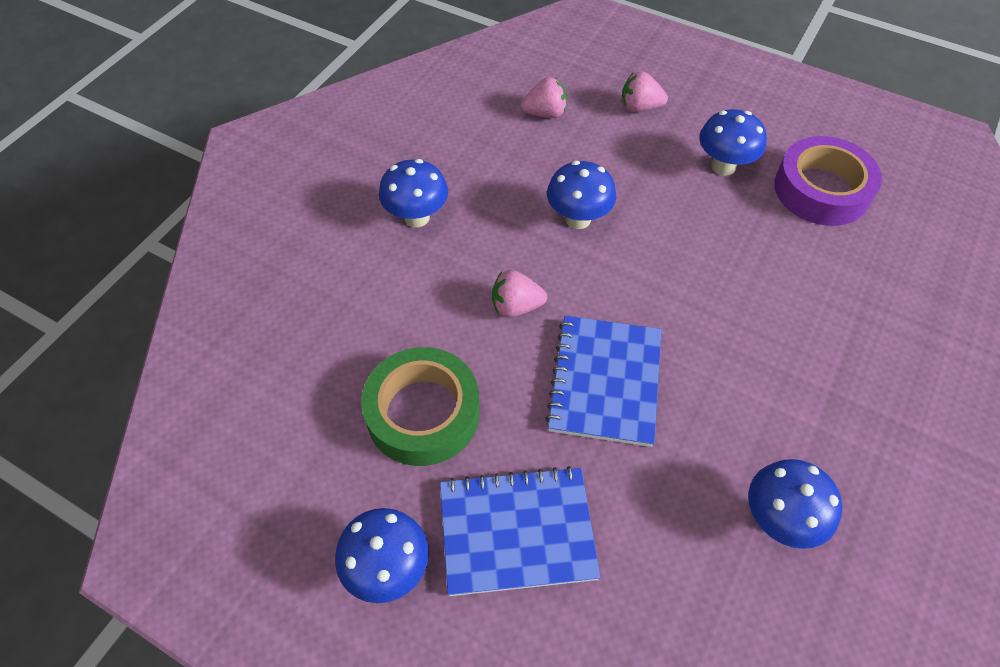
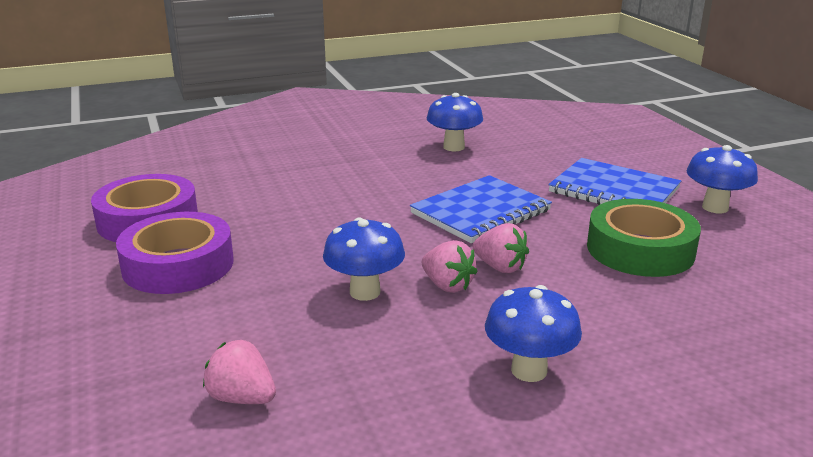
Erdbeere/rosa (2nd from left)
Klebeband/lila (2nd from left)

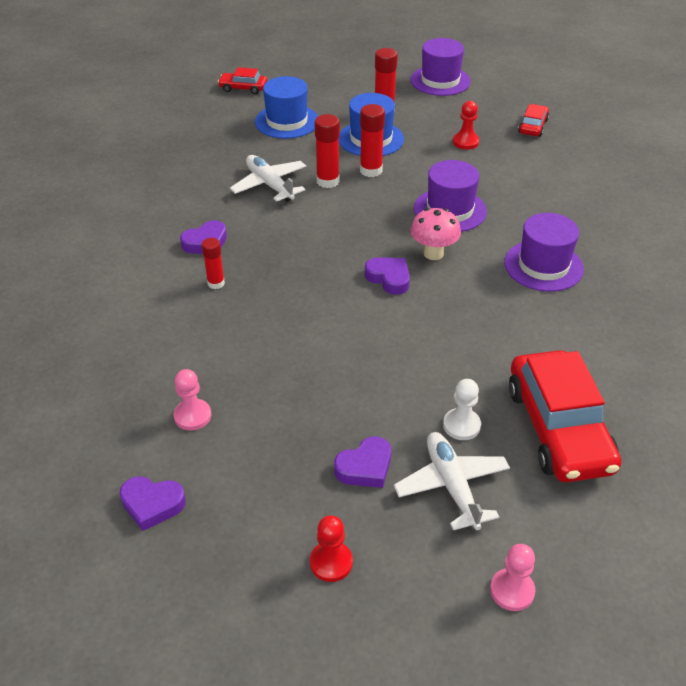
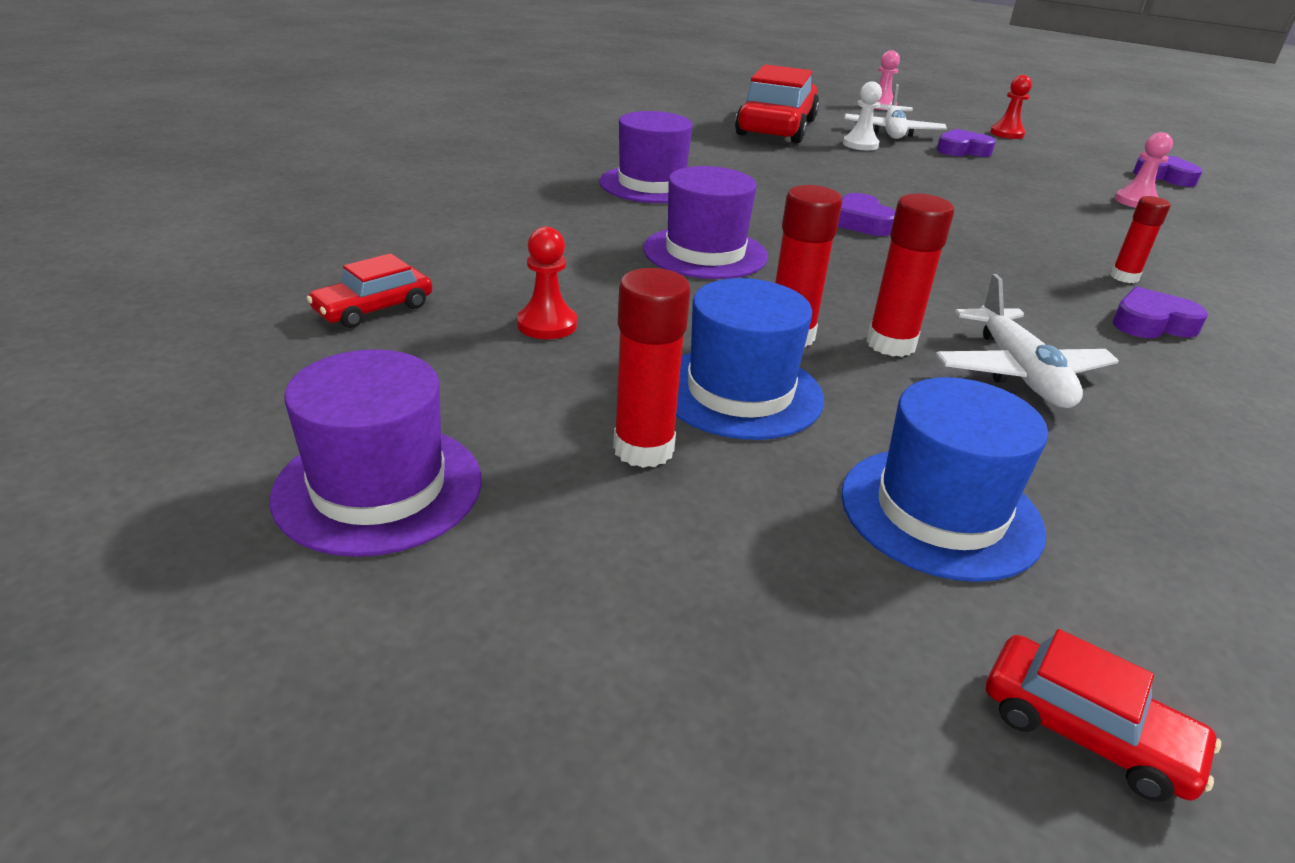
Pilz/rosa

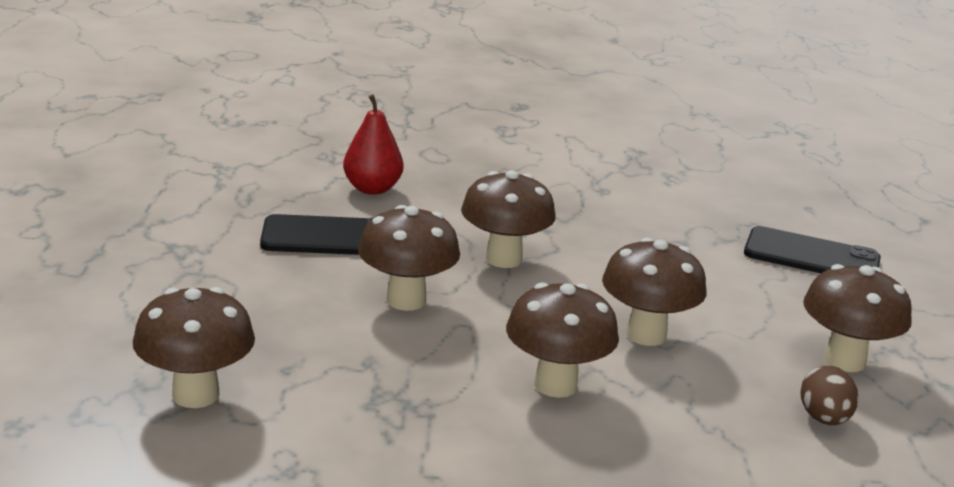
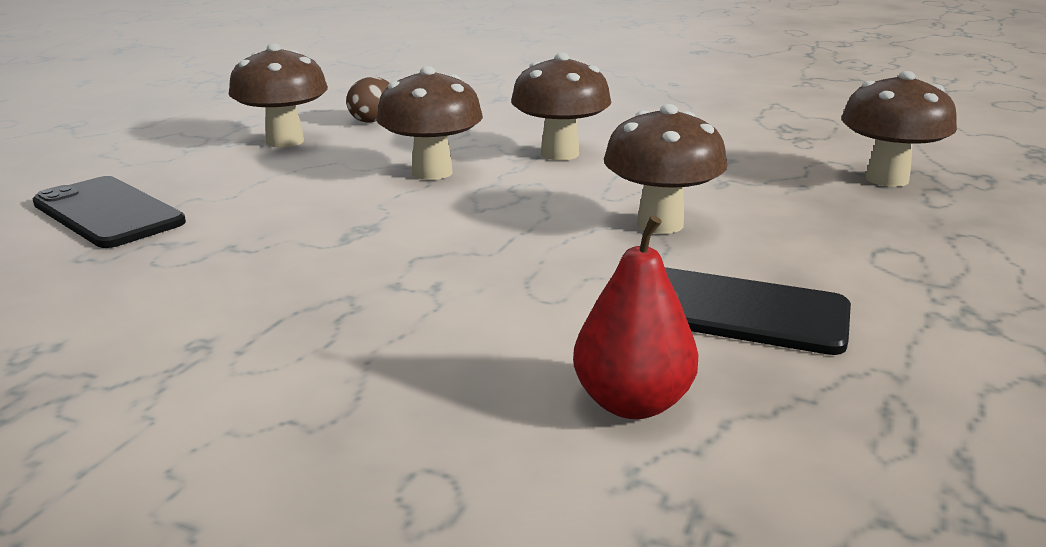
Pilz/braun (3rd from left in the first image)

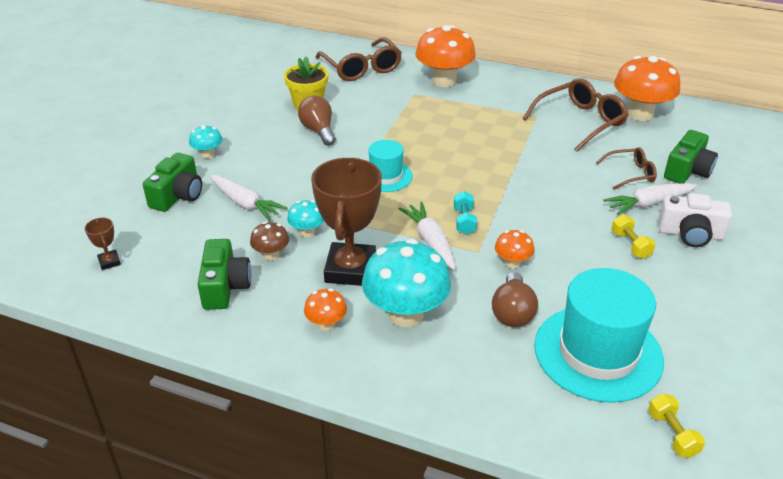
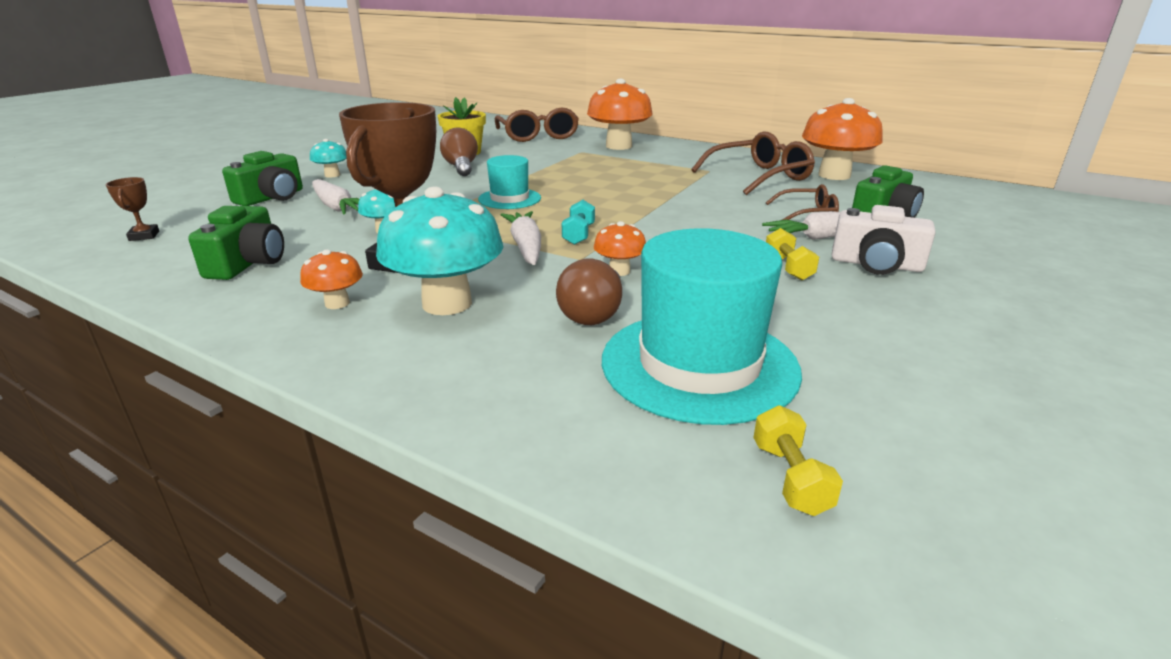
Pilz/braun

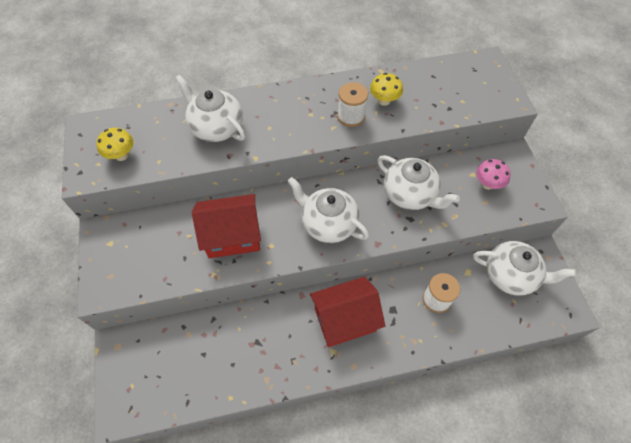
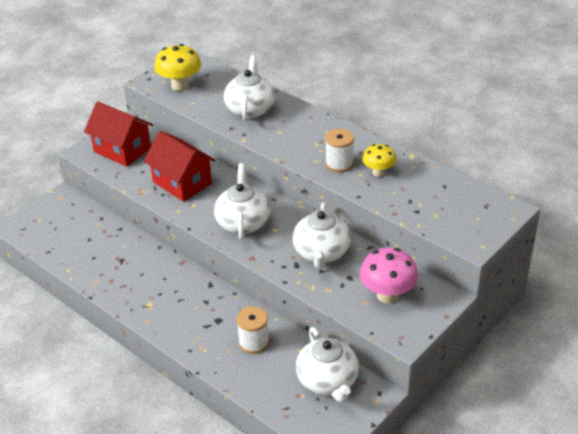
Haus/rot (1st from left)
Pilz/gelb (1st from left)
Pilz/rosa

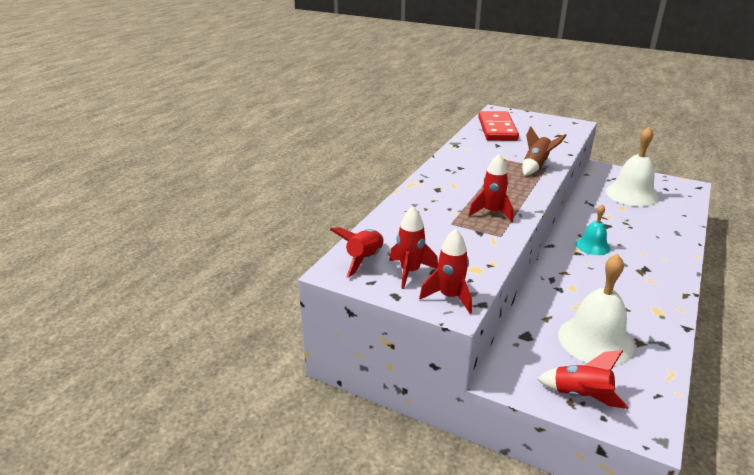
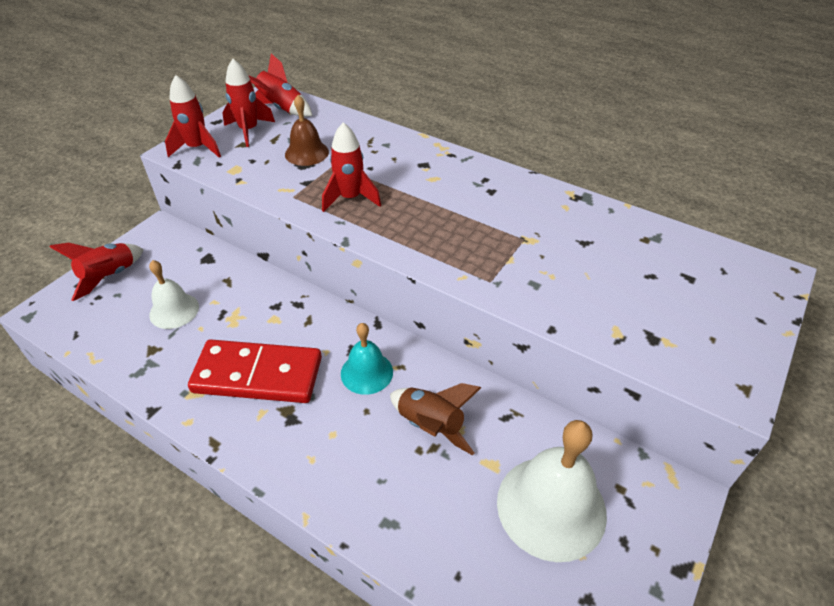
Glocke/braun
Dominostein/rot
Rakete/braun
Glocke/weiß (1st from left)

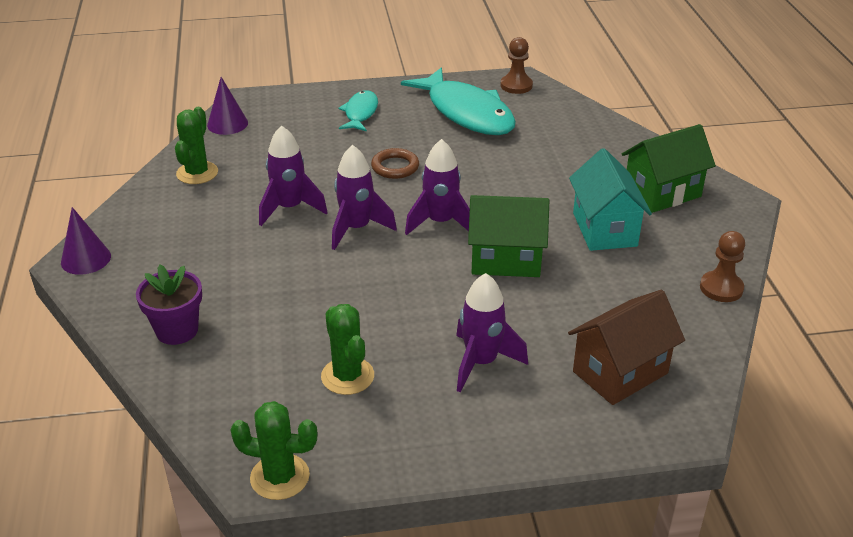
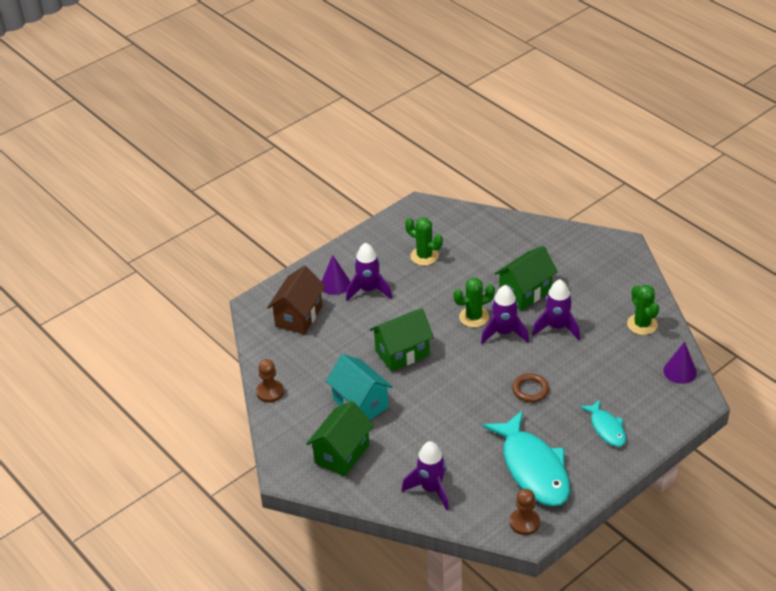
Blumentopf/lila
Haus/grün (3rd from left)
Kegel/lila (1st from left)
Kaktus/grün (2nd from left)
Rakete/lila (2nd from left)
Fisch/türkis (1st from left)

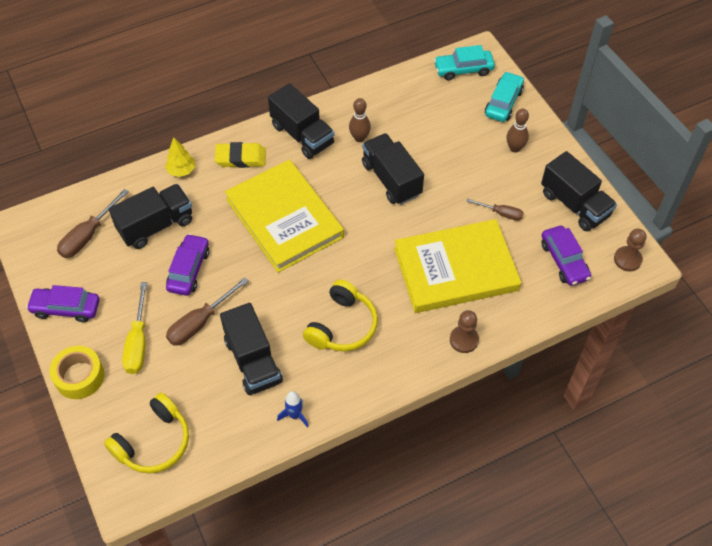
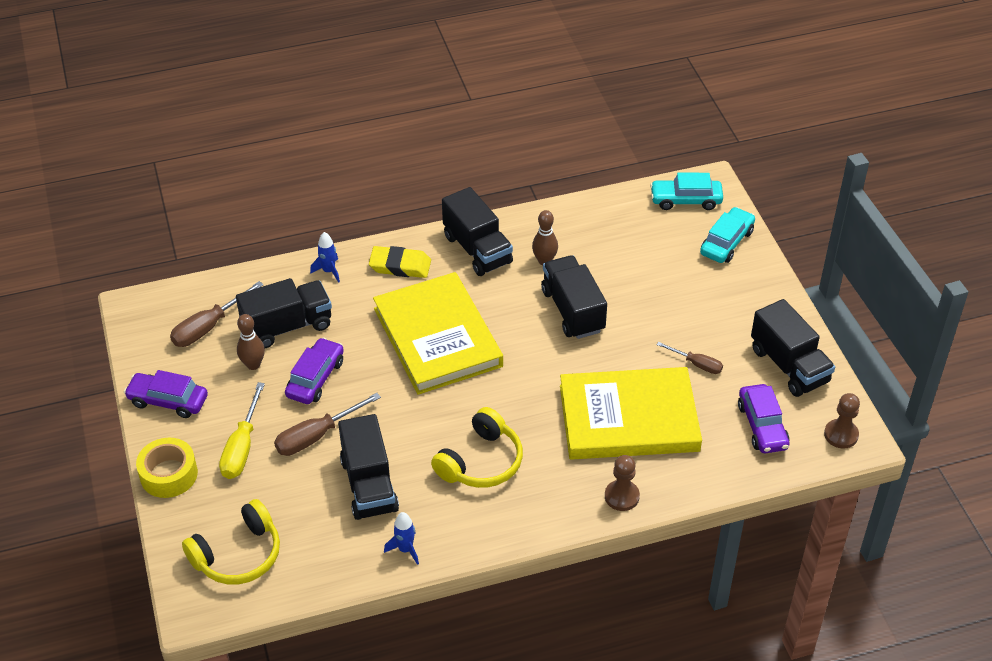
Bowlingkegel/braun (1st from left)
Rakete/blau (1st from left)

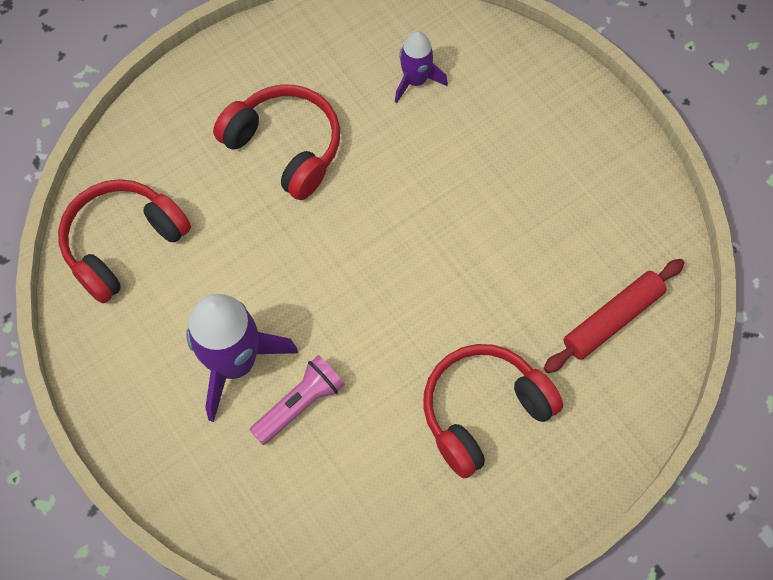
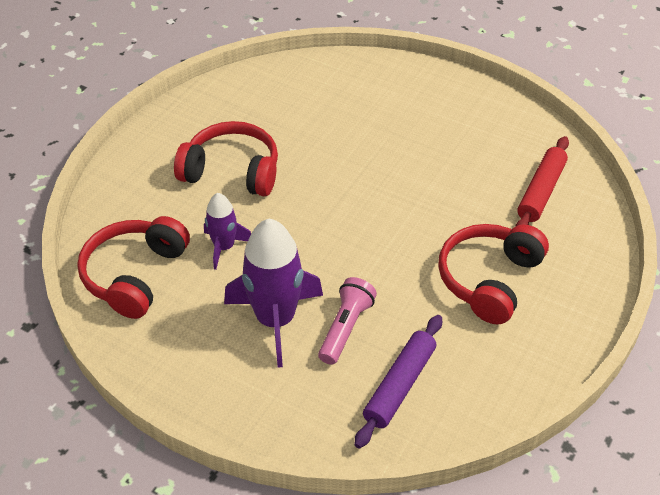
Nudelholz/lila
Rakete/lila (1st from left)

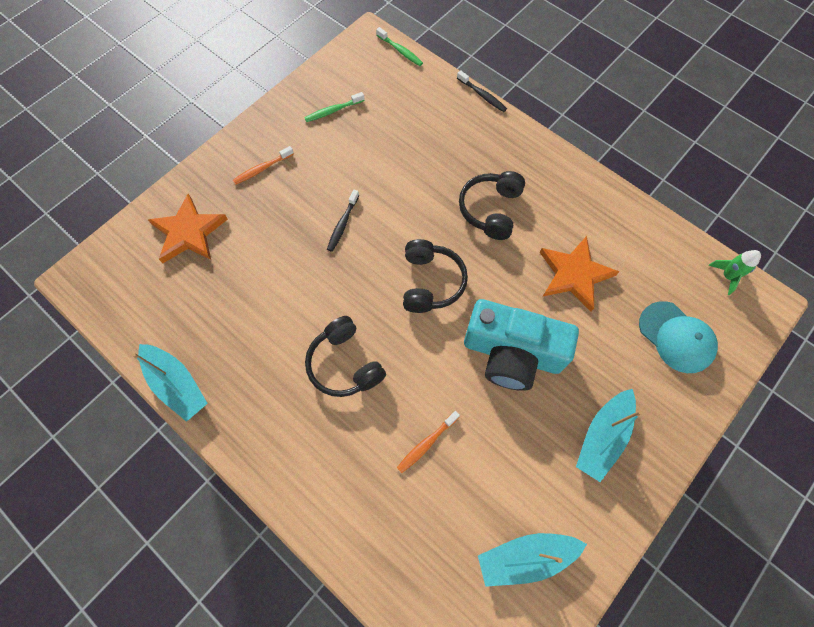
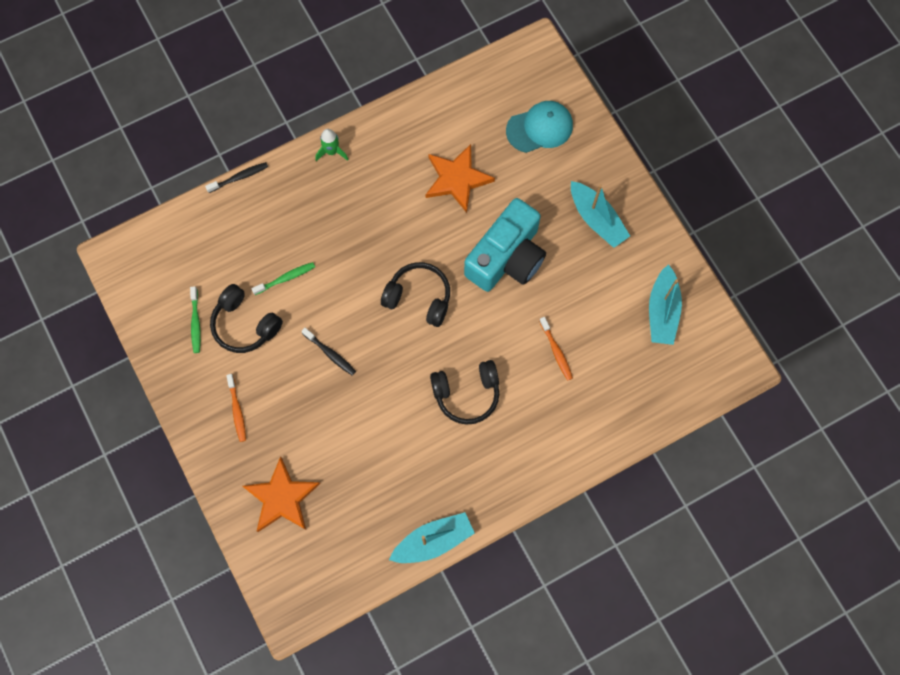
Zahnbürste/grün (2nd from left)
Kopfhörer/schwarz (1st from left)
Rakete/grün

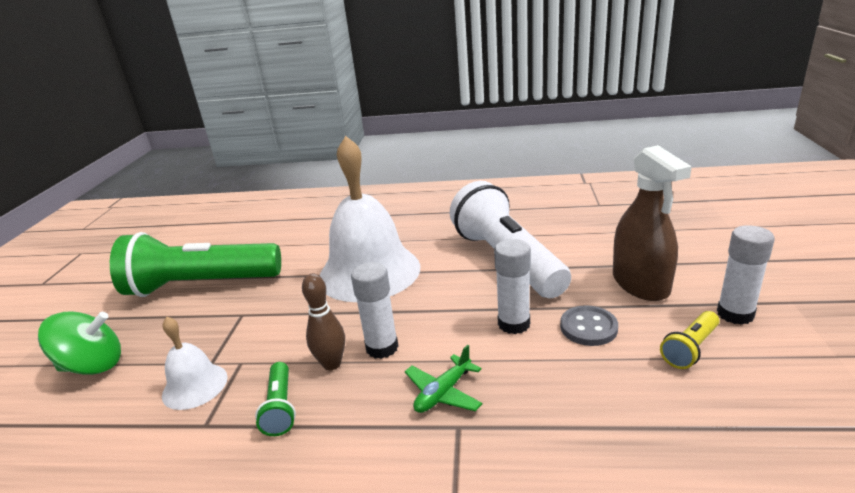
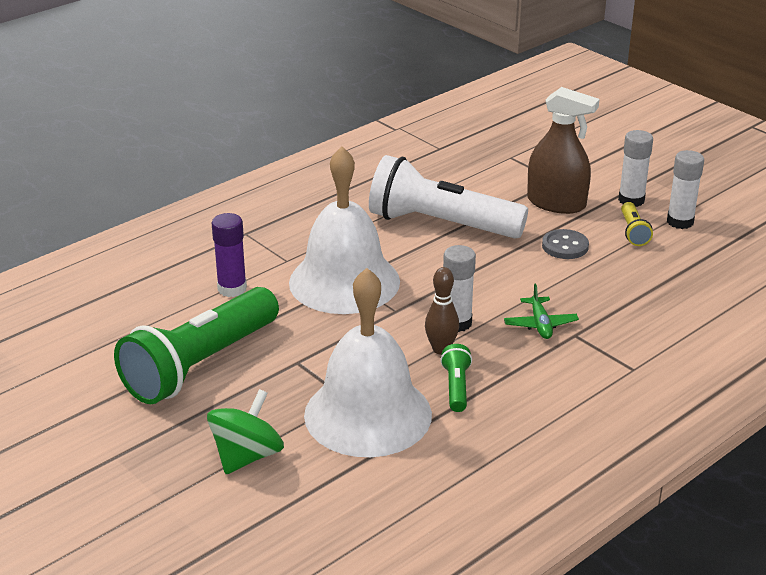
Klebestift/lila
Klebestift/weiß (3rd from left)
Taschenlampe/grün (2nd from left)
Glocke/weiß (2nd from left)

